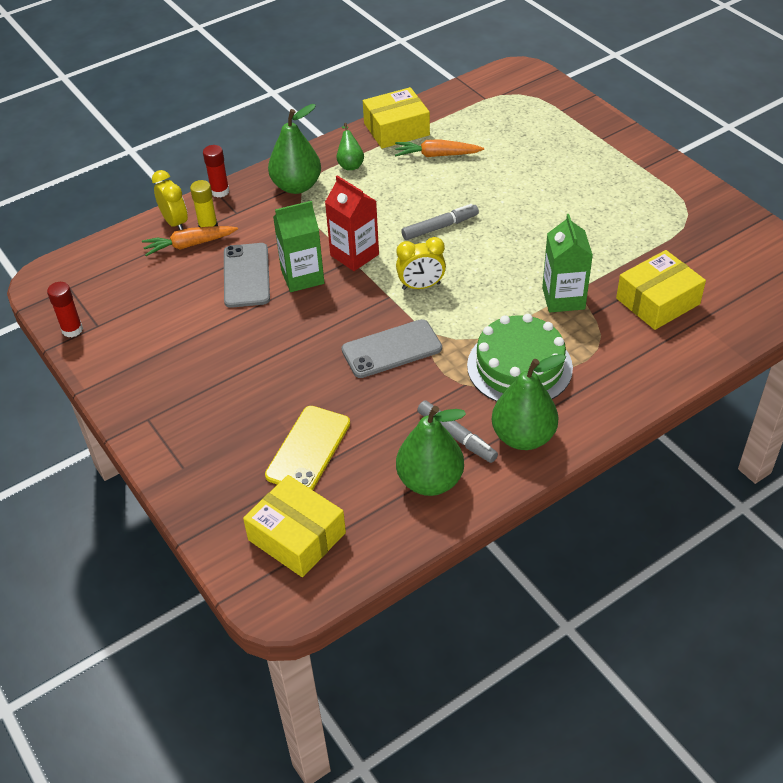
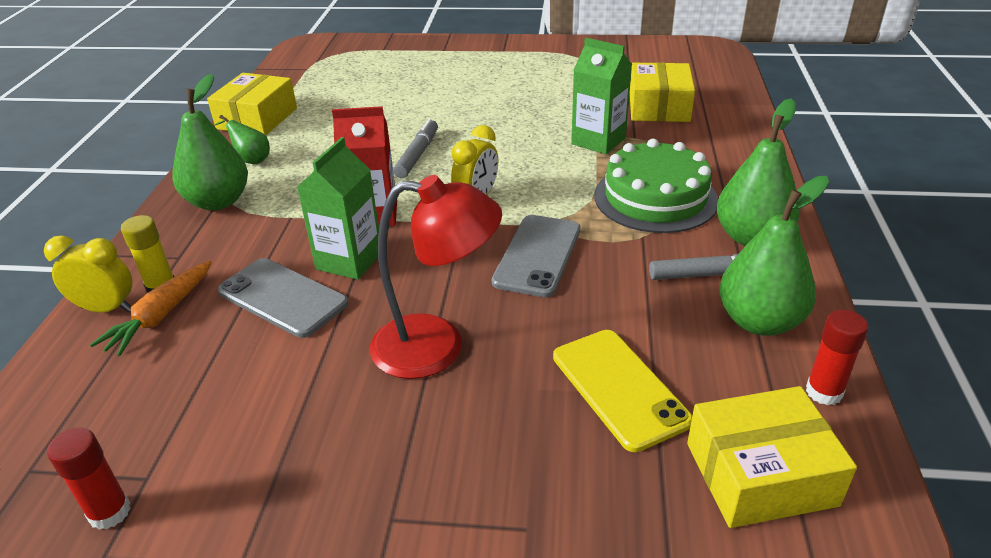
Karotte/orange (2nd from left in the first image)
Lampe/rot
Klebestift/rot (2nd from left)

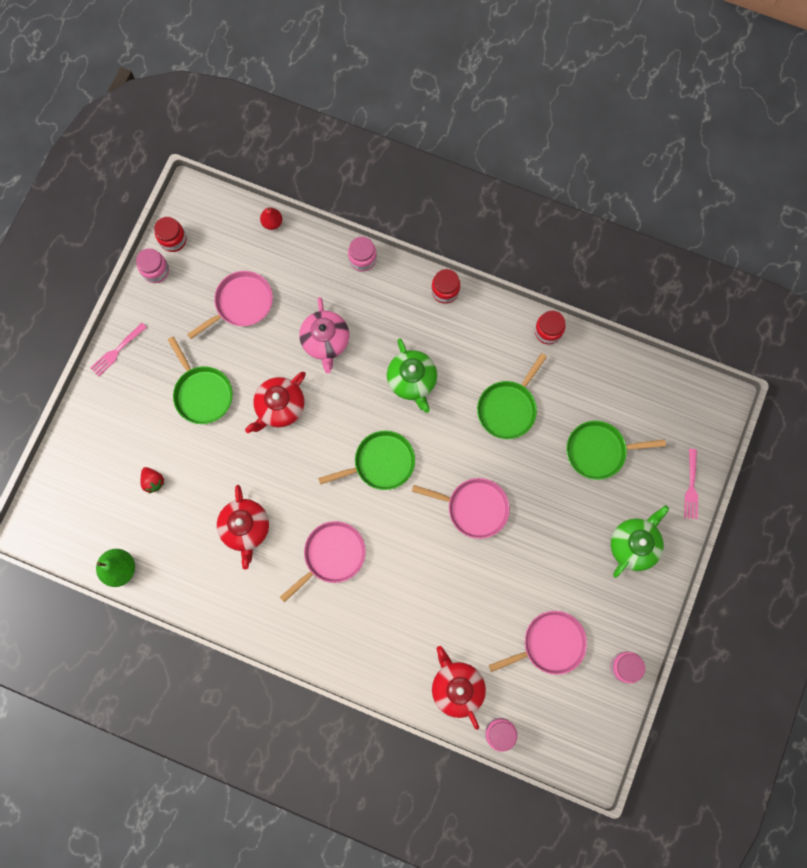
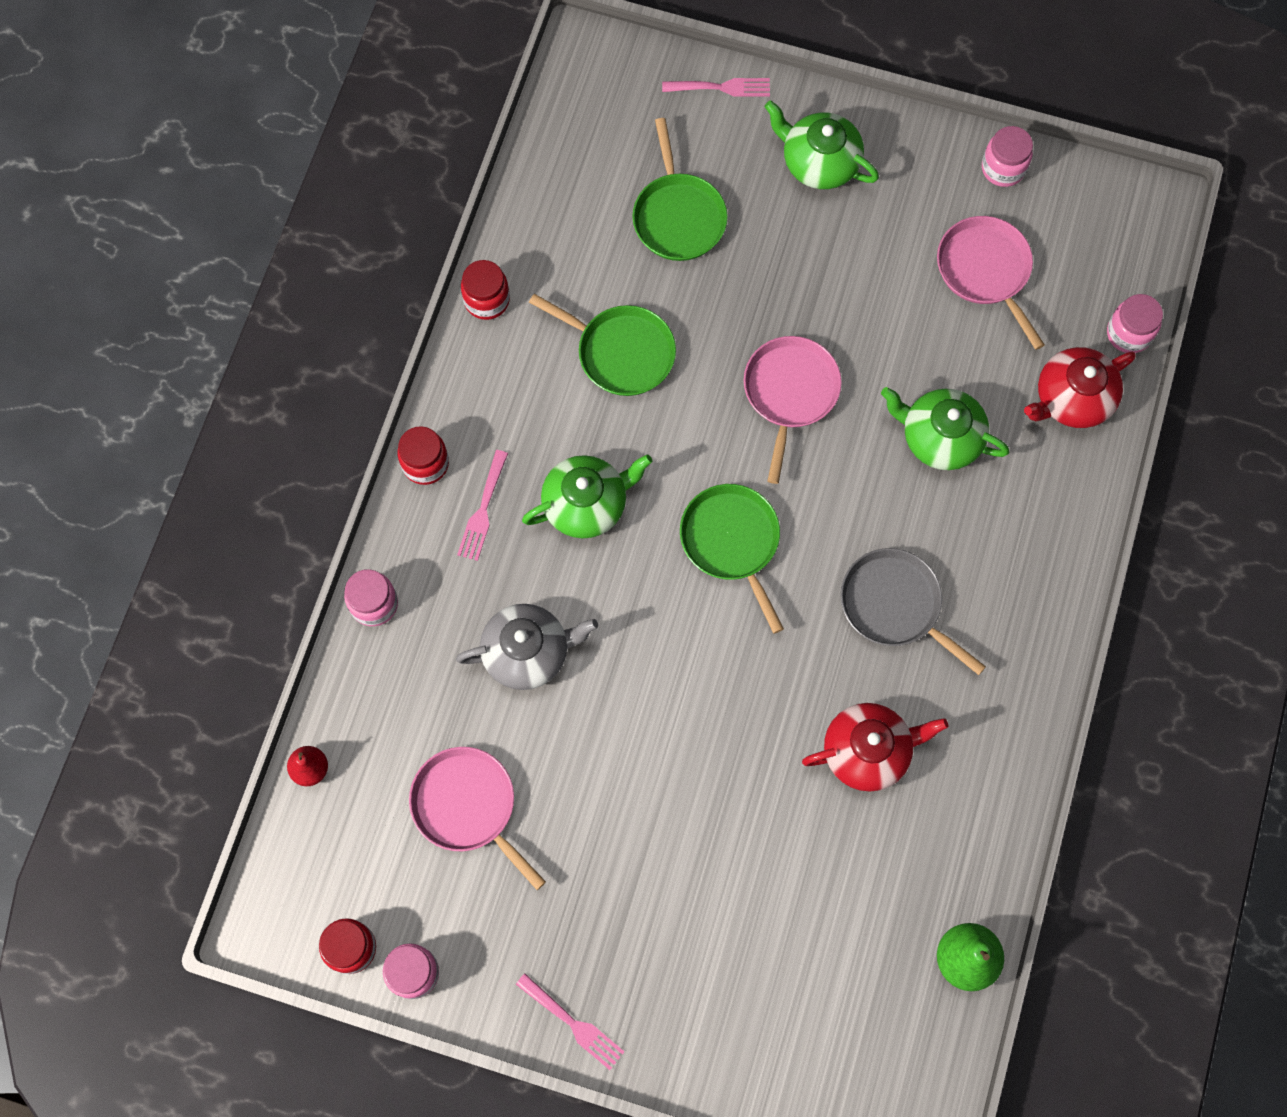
Erdbeere/rot
Pfanne/grün (1st from left in the first image)
Teekanne/rot (2nd from left in the first image)
Gabel/rosa (1st from left)
Teekanne/grün (3rd from left)
Pfanne/grau
Teekanne/grau

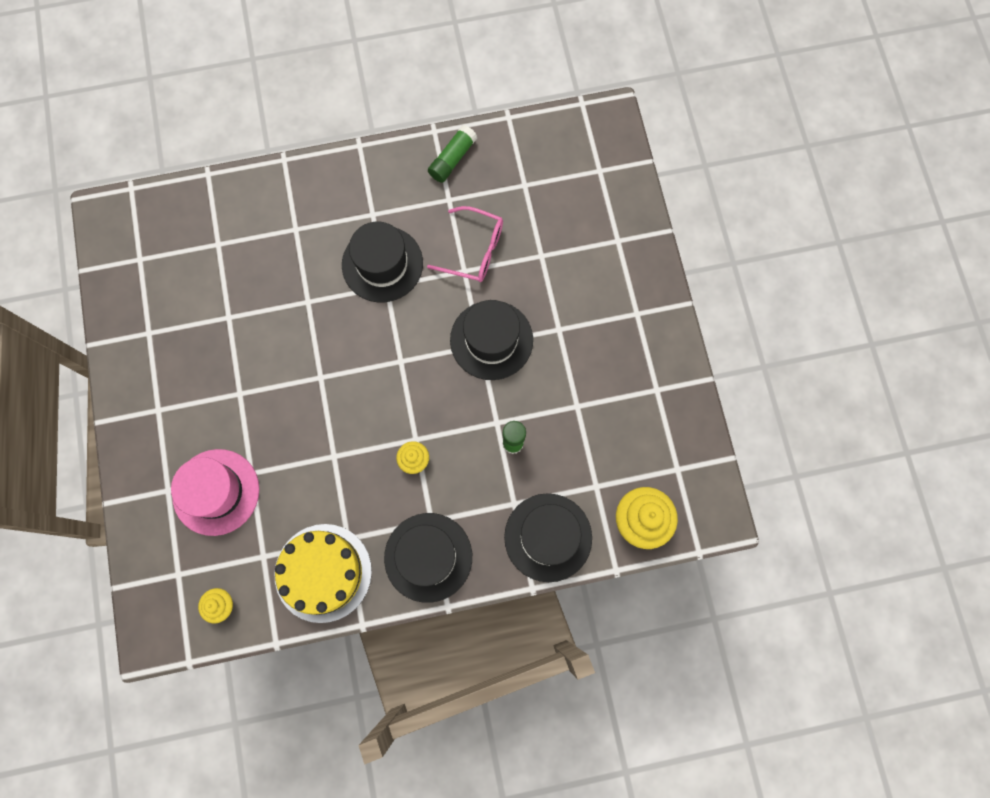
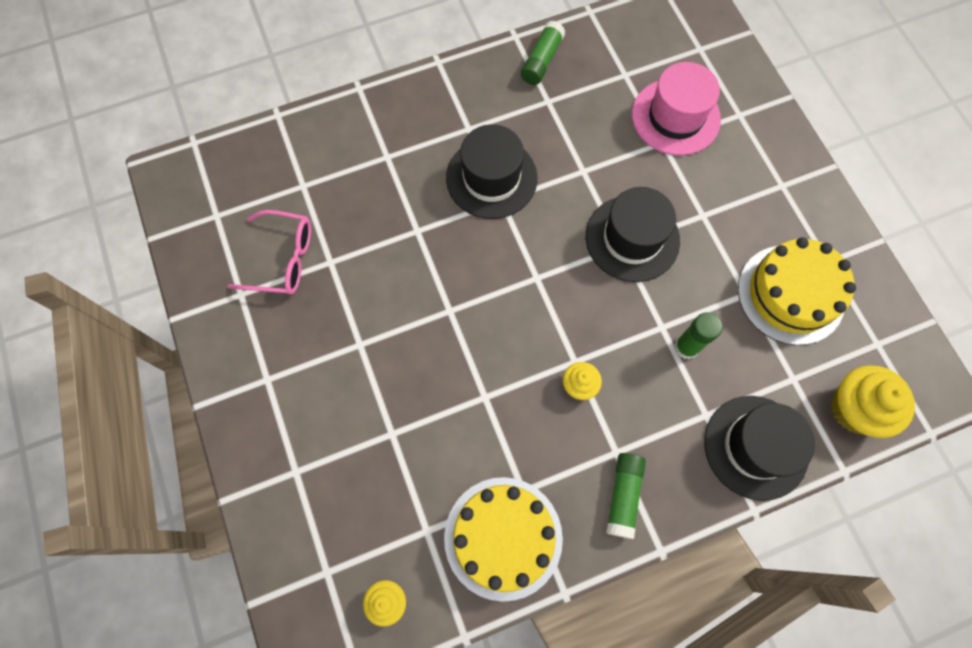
Kuchen/gelb (2nd from left)
Hut/rosa
Brille/rosa
Klebestift/grün (2nd from left)

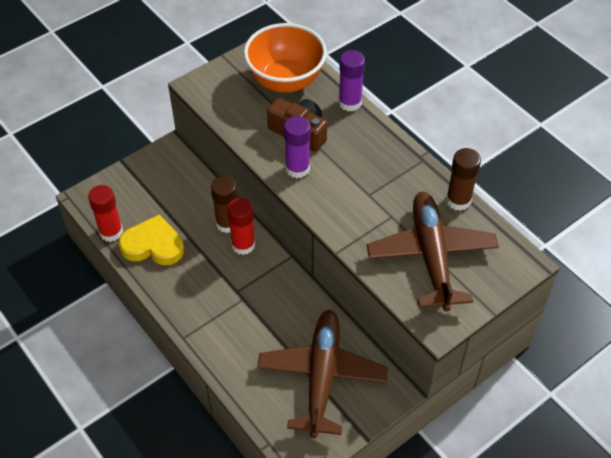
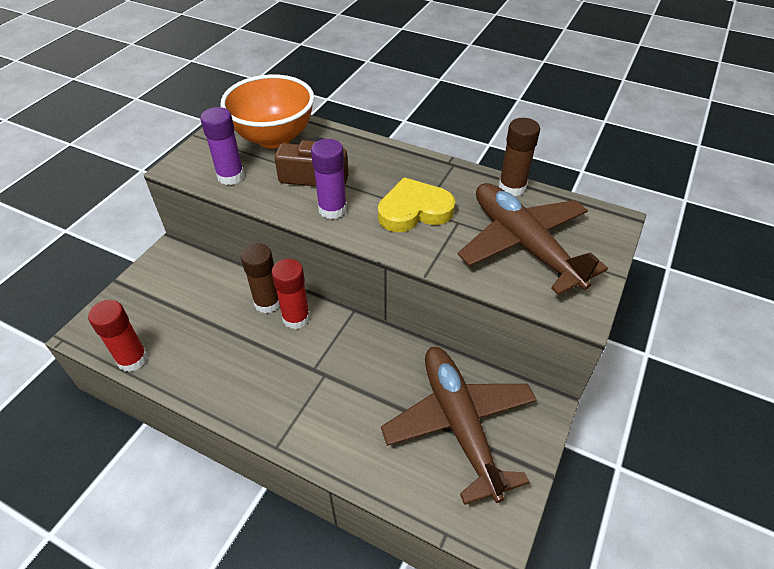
Herz/gelb
Klebestift/lila (1st from left)

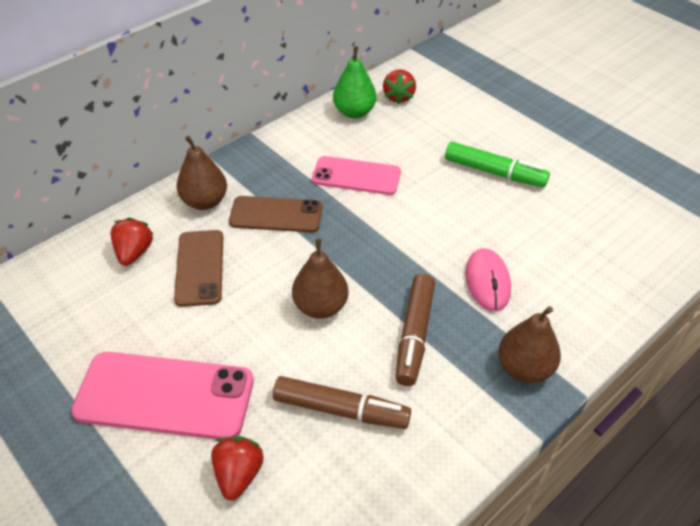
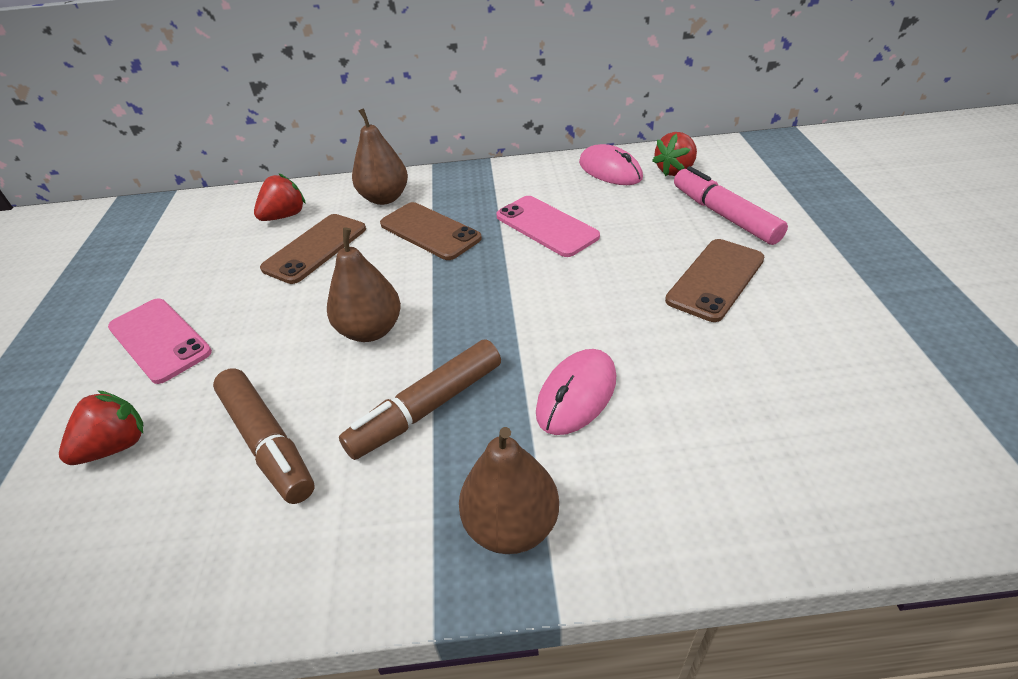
Filzstift/rosa
Computermaus/rosa (2nd from left)
Handy/braun (3rd from left)
Handy/rosa (1st from left)

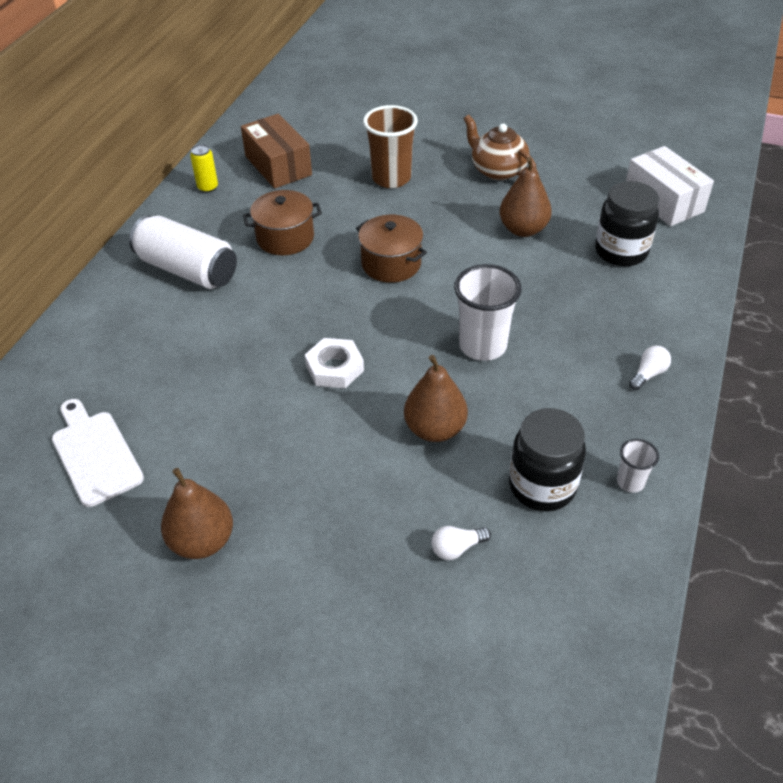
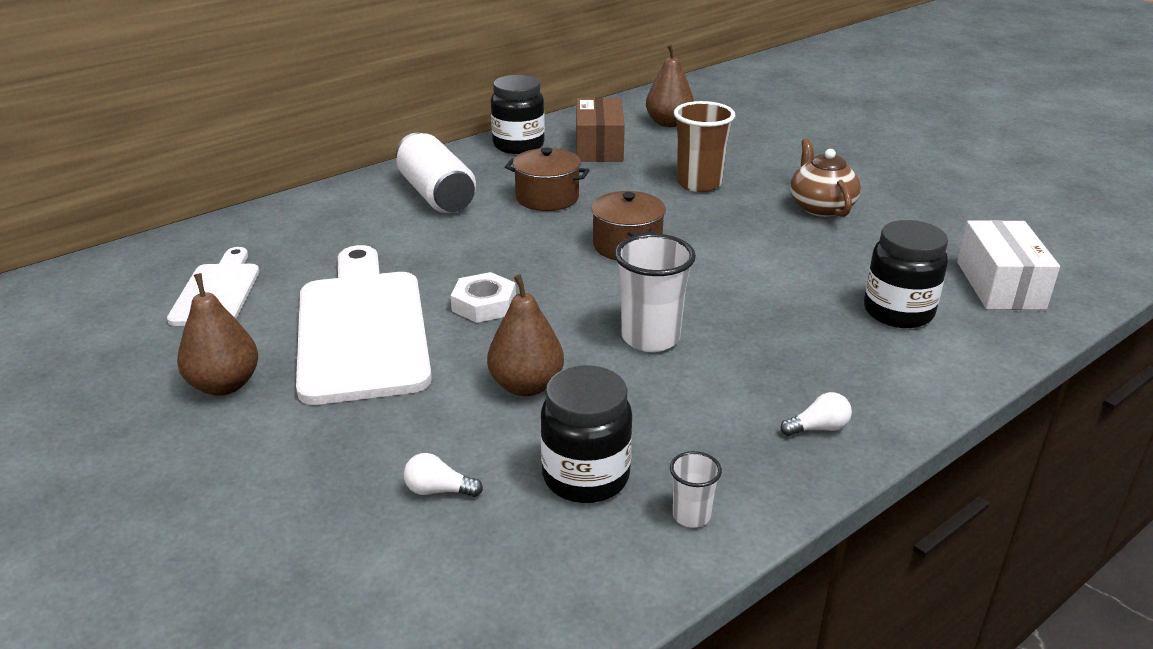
Schneidebrett/weiß (2nd from left)
Birne/braun (3rd from left)
Einmachglas/schwarz (1st from left)

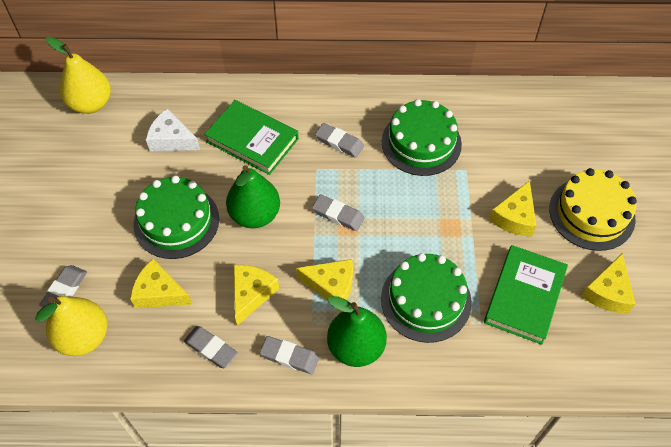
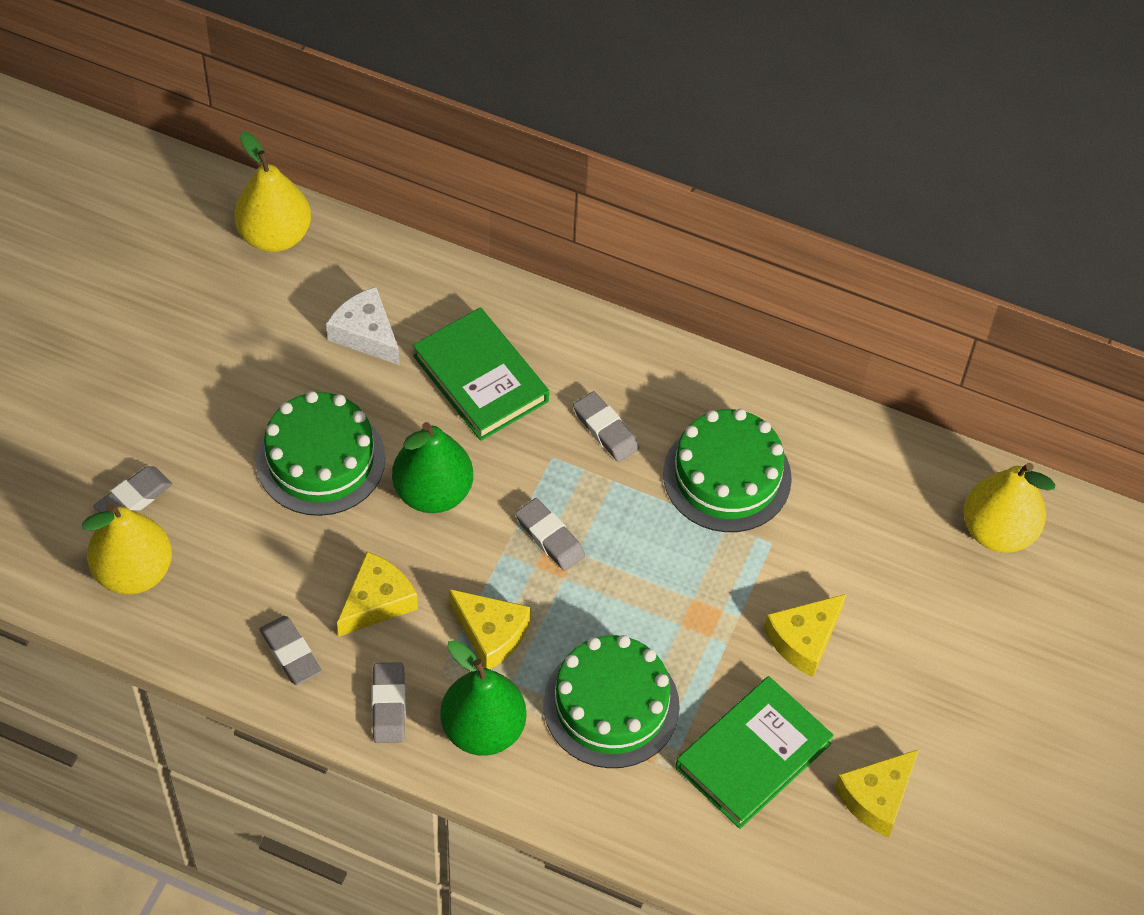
Käse/gelb (1st from left in the first image)
Kuchen/gelb
Birne/gelb (3rd from left)
Radiergummi/grau (3rd from left)

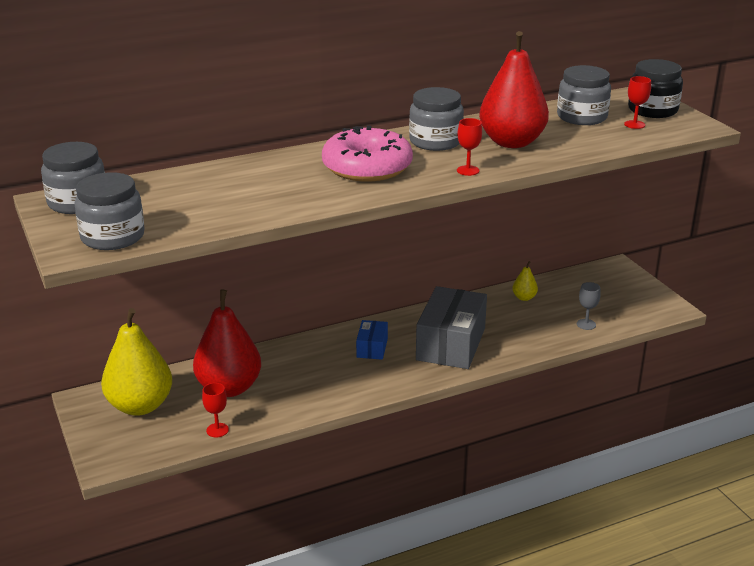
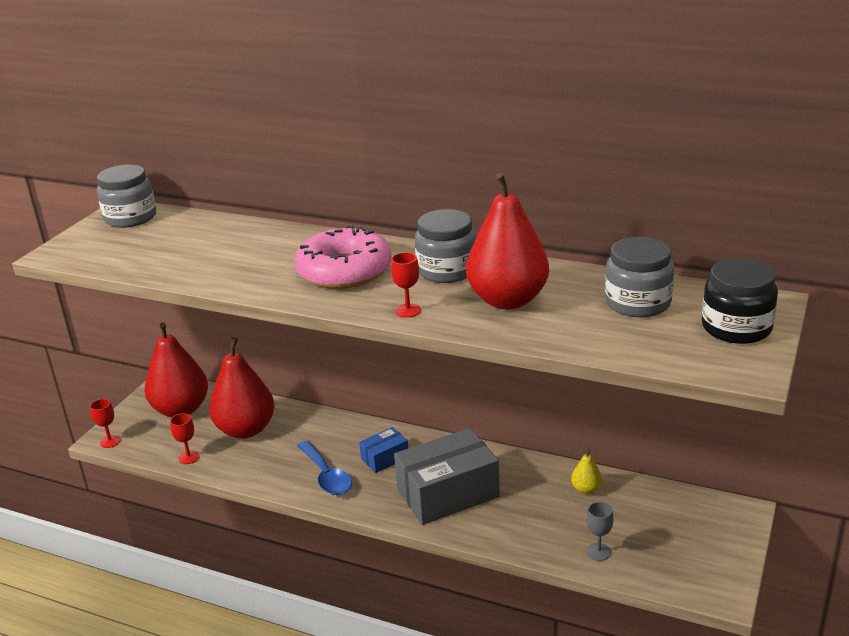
Einmachglas/grau (2nd from left in the first image)
Löffel/blau
Kelch/rot (1st from left)
Birne/rot (1st from left)

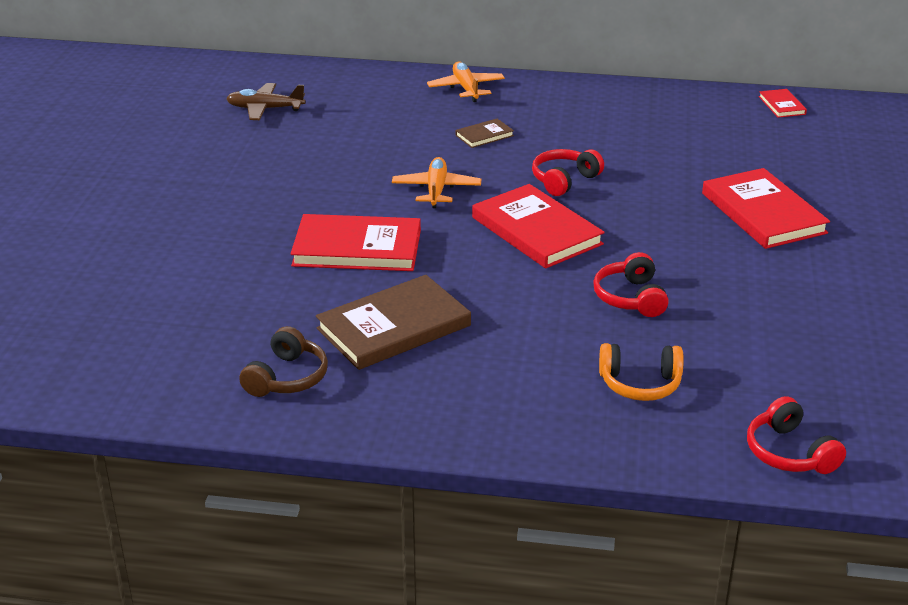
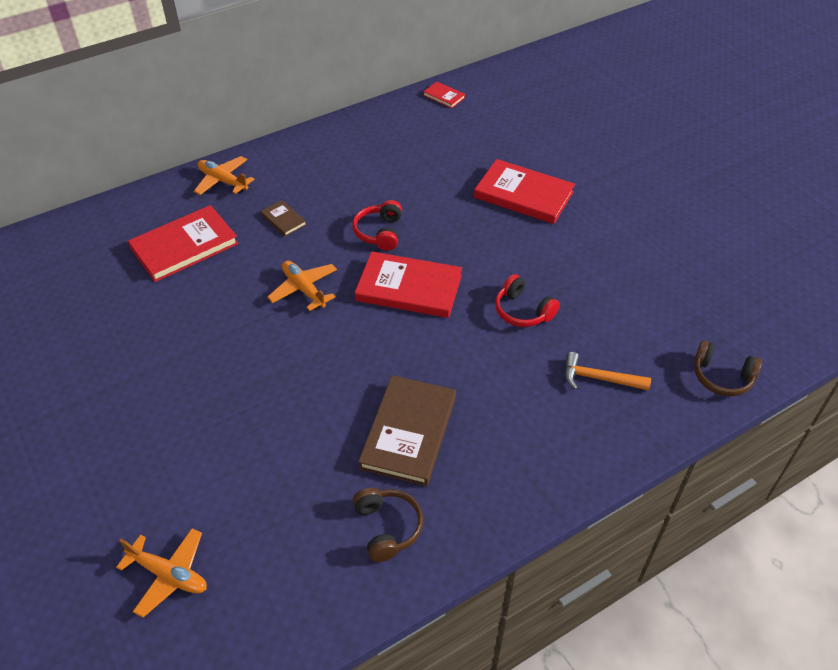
Flugzeug/braun
Flugzeug/orange (1st from left)
Buch/rot (1st from left)
Hammer/orange
Kopfhörer/braun (2nd from left)
Buch/braun (1st from left)

